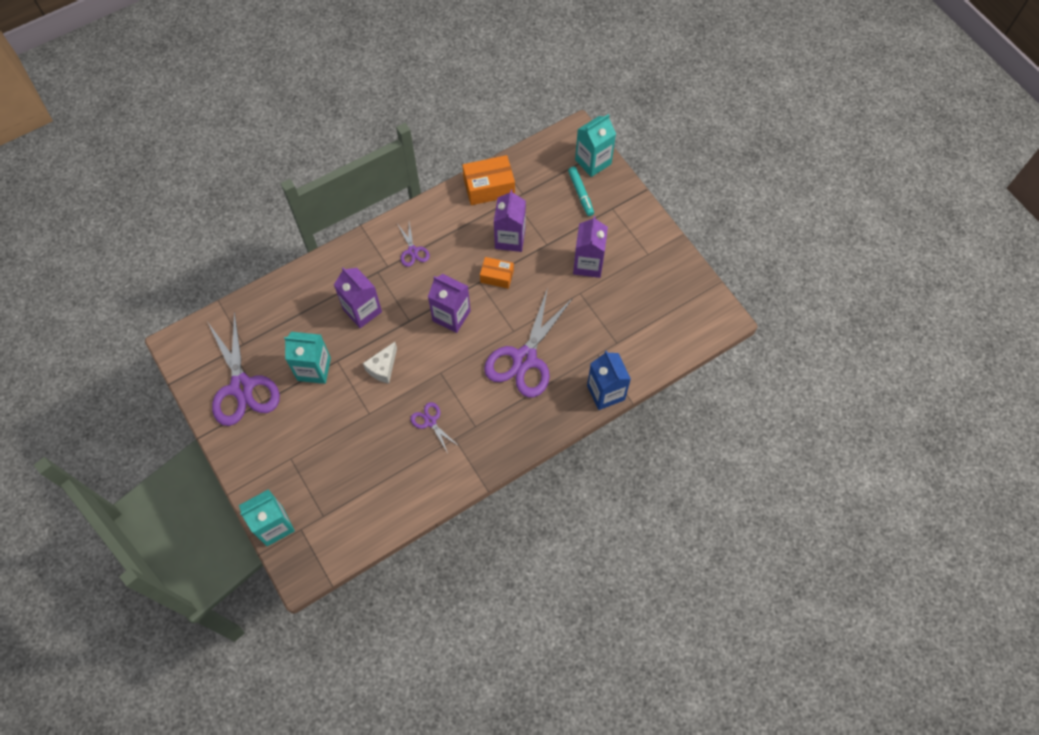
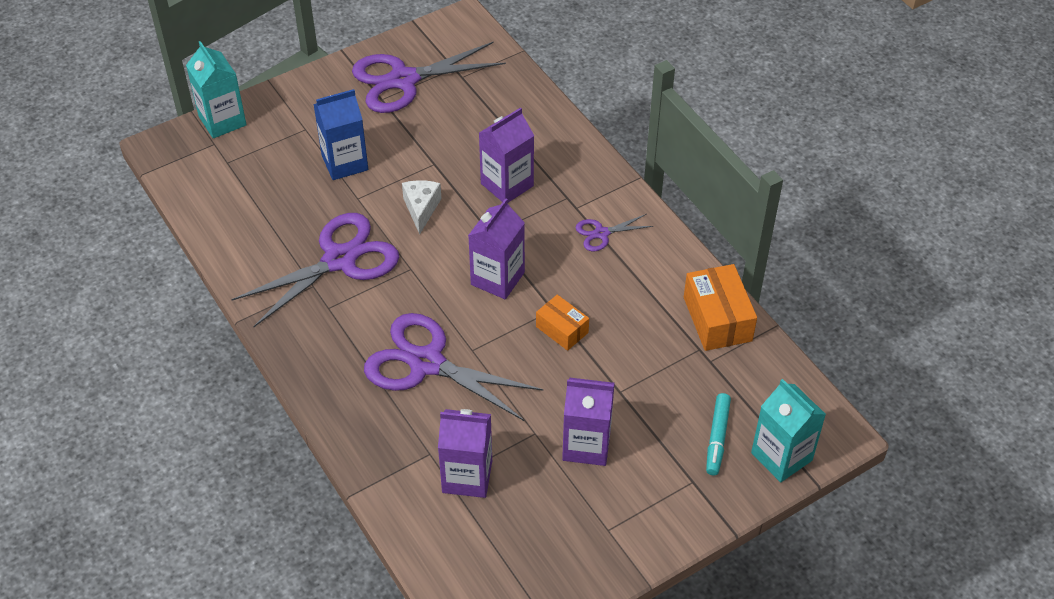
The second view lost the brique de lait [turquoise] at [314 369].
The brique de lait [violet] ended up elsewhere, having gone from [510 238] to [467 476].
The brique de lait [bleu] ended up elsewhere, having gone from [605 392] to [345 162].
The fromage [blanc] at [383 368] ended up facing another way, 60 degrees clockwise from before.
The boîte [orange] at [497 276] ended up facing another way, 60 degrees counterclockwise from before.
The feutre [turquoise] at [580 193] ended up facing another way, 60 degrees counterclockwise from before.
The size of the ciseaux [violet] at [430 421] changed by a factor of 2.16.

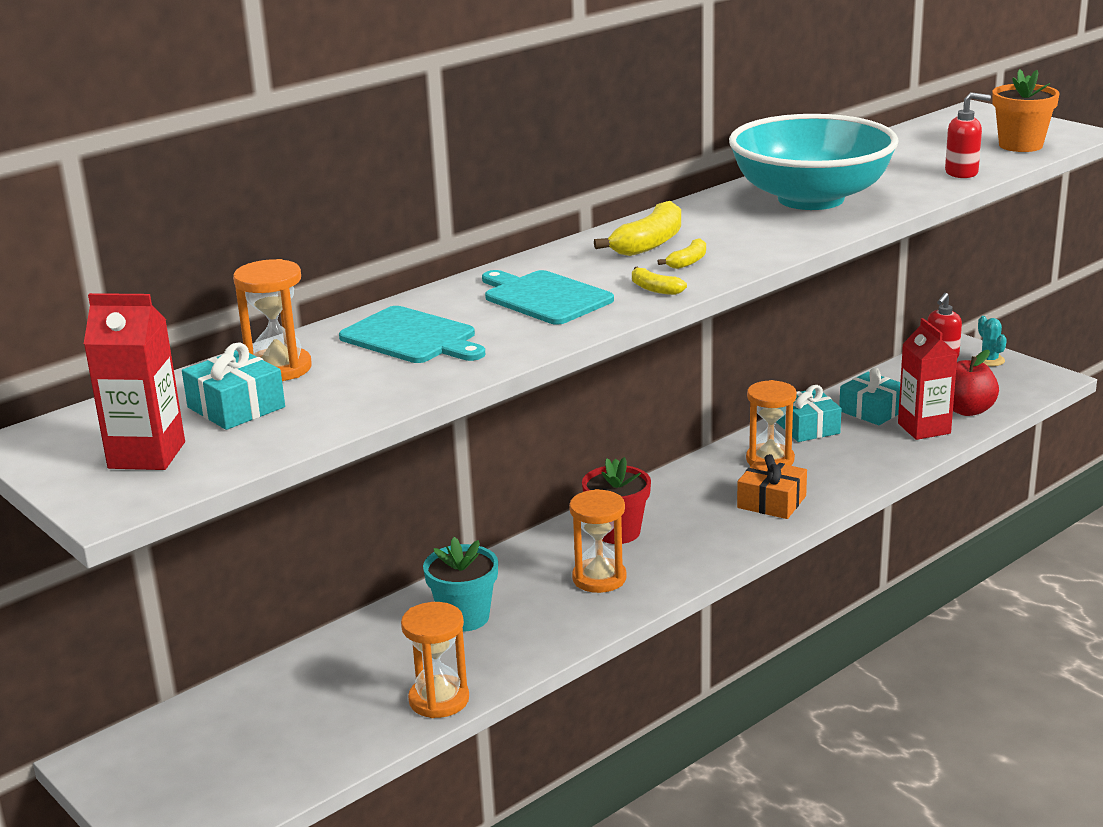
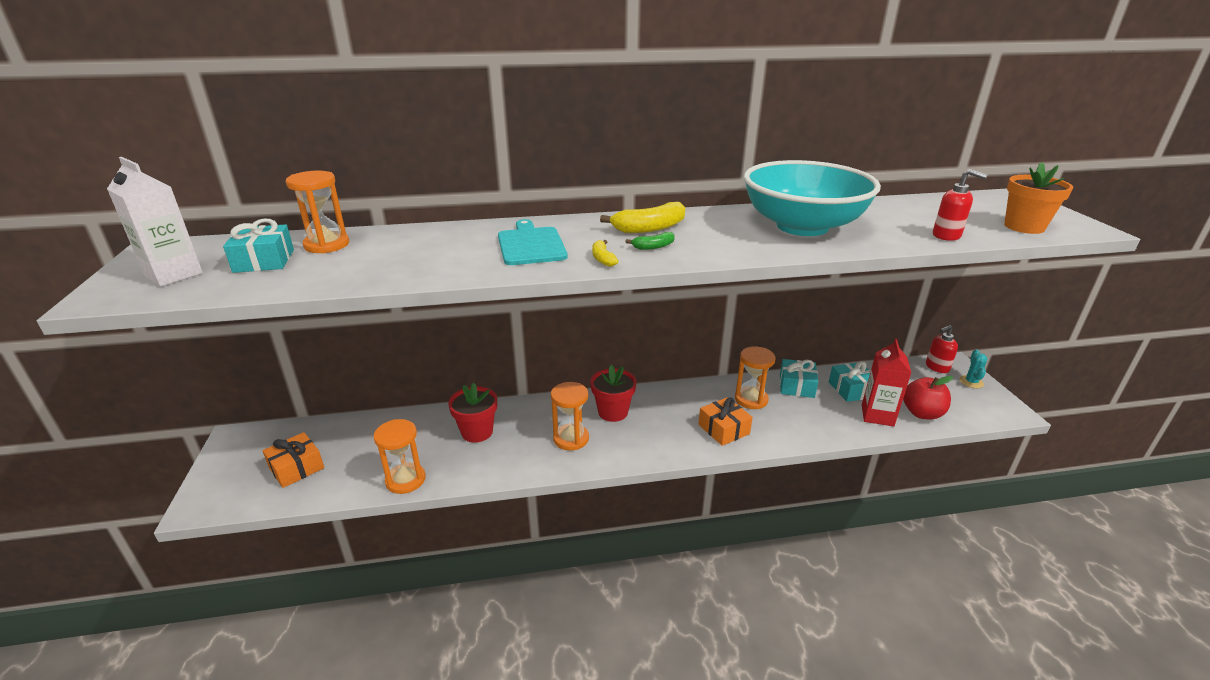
The second view lost the planche à découper [turquoise] at [412 337].
The second view gained the cadeau [orange] at [296 468].
What was the brique de lait [rouge] at [147 455] turned into the brique de lait [blanc] at [174 274].
What was the pot de fleurs [turquoise] at [464 617] turned into the pot de fleurs [rouge] at [477 432].
What was the banane [jaune] at [688 262] turned into the banane [vert] at [653 247].

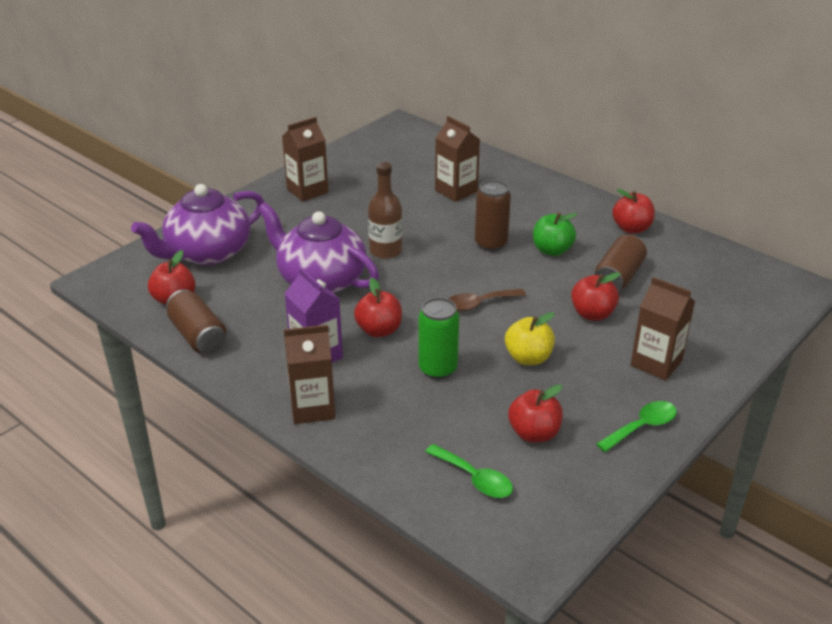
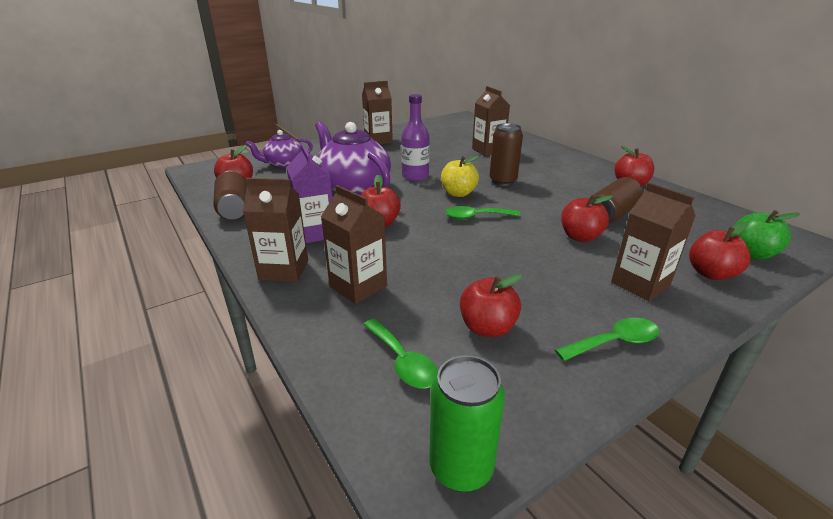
The second view gained the brique de lait [marron] at [358 286].
The second view gained the pomme [rouge] at [711 273].
The canette [vert] ended up elsewhere, having gone from [438 369] to [461 468].
The pomme [jaune] ended up elsewhere, having gone from [528 358] to [458 193].
The pomme [vert] ended up elsewhere, having gone from [552 250] to [752 253].
What was the bouteille [marron] at [385 251] turned into the bouteille [violet] at [415 176].
What was the cuillère [marron] at [479 304] turned into the cuillère [vert] at [476 217].
The size of the théière [violet] at [207 253] changed by a factor of 0.58.

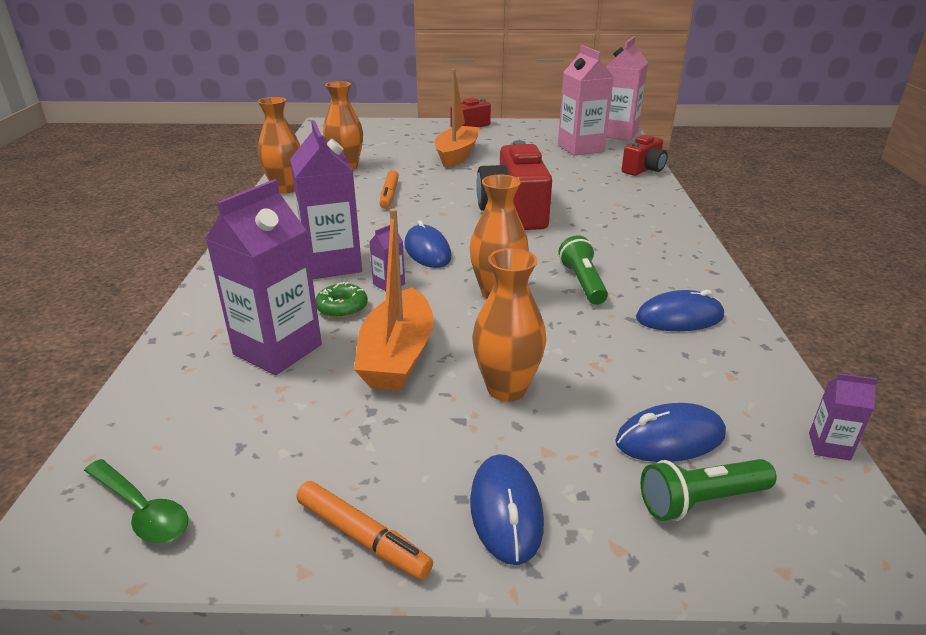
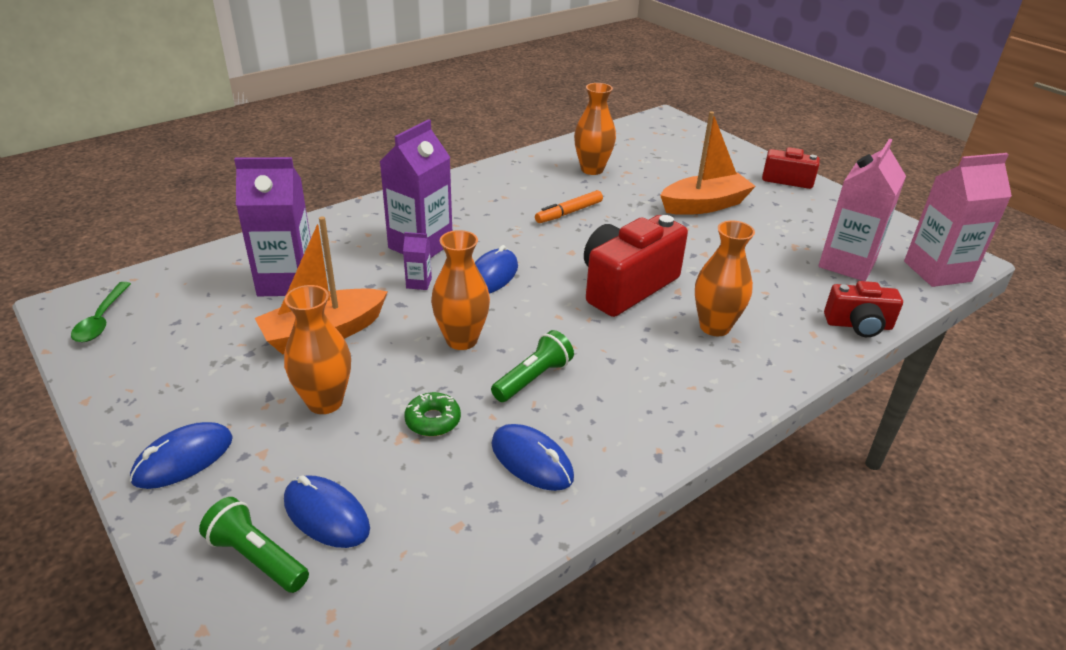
The second view lost the feutre [orange] at [362 537].
The second view lost the brique de lait [violet] at [829 446].
The vase [orange] ended up elsewhere, having gone from [285 189] to [714 327].
The beignet [vert] ended up elsewhere, having gone from [342 307] to [433 420].

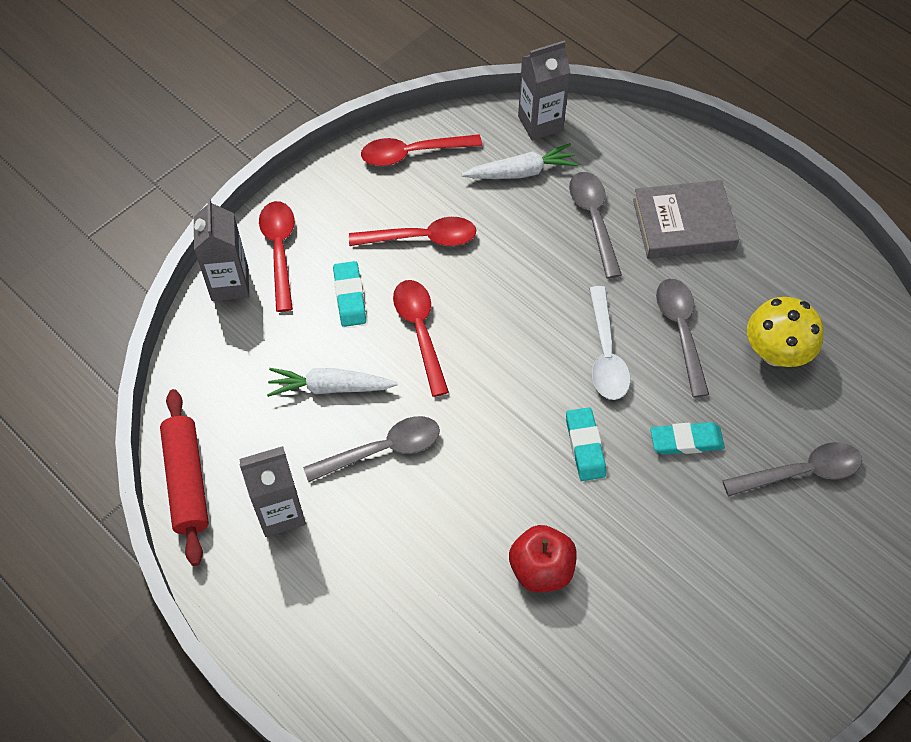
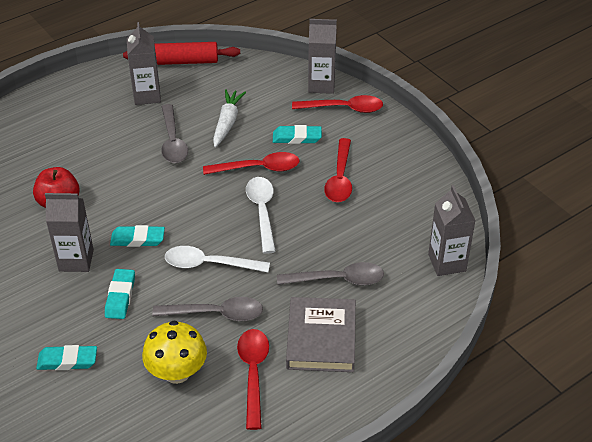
The second view lost the carotte [blanc] at [521 172].
The second view gained the brique de lait [gris] at [76 260].
The second view gained the cuillère [blanc] at [262 212].
The cuillère [rouge] ended up elsewhere, having gone from [413 153] to [253 374].
Where the cuillère [gris] stood at [800 472], the gomme [turquoise] came to stand at [67 361].

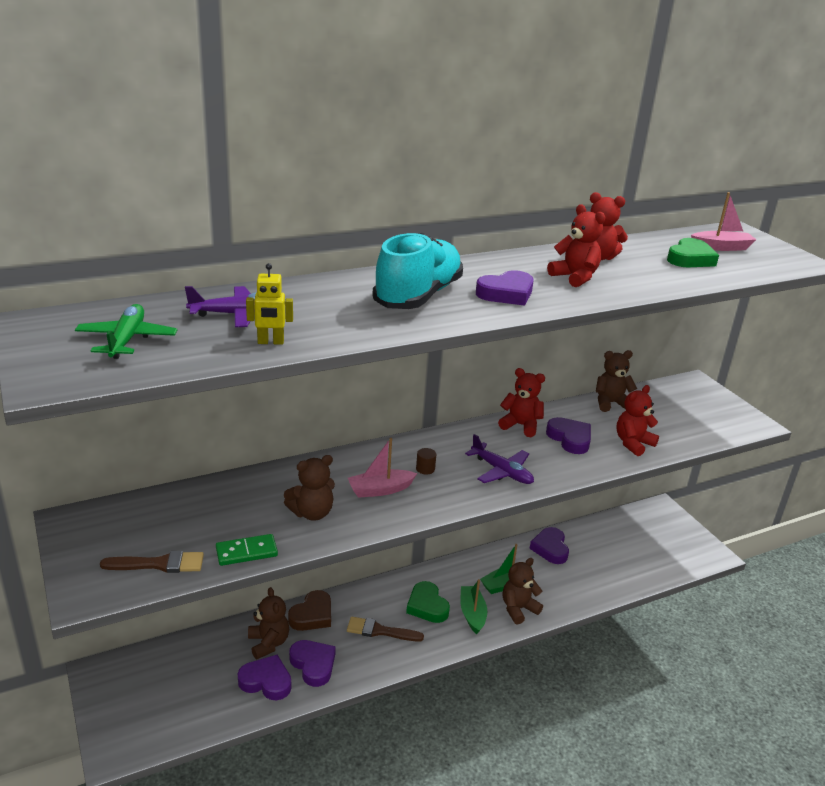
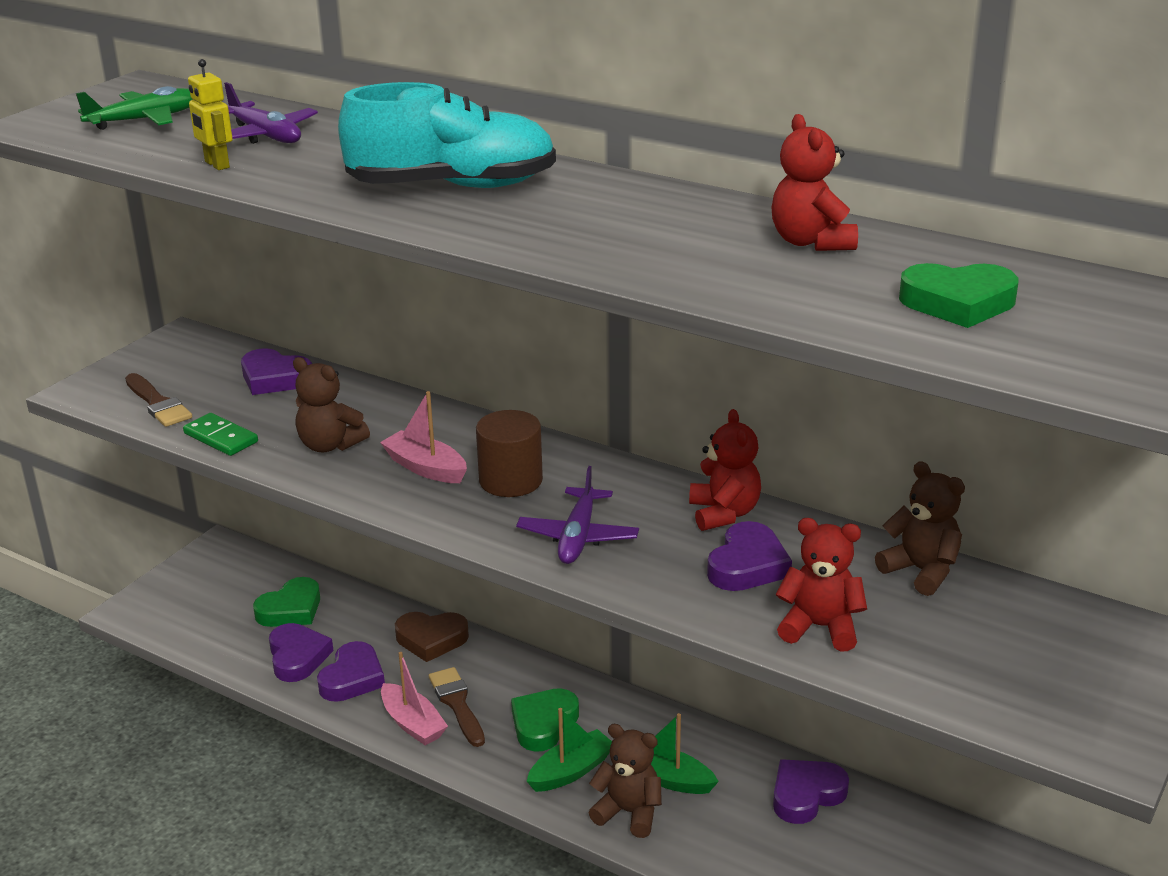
The second view lost the ours en peluche [marron] at [268 643].
The second view lost the ours en peluche [rouge] at [575 277].
The second view gained the cœur [vert] at [291 609].
The cœur [violet] ended up elsewhere, having gone from [506 293] to [274 378].
The bateau [rose] ended up elsewhere, having gone from [721 247] to [412 724].
The size of the cylindre [marron] at [425 469] changed by a factor of 2.12.

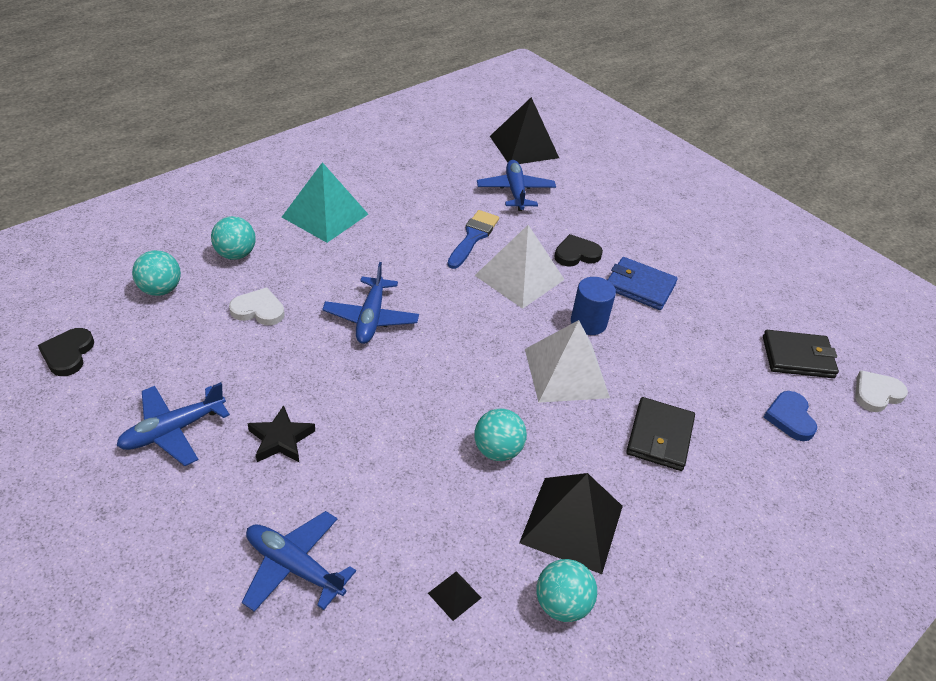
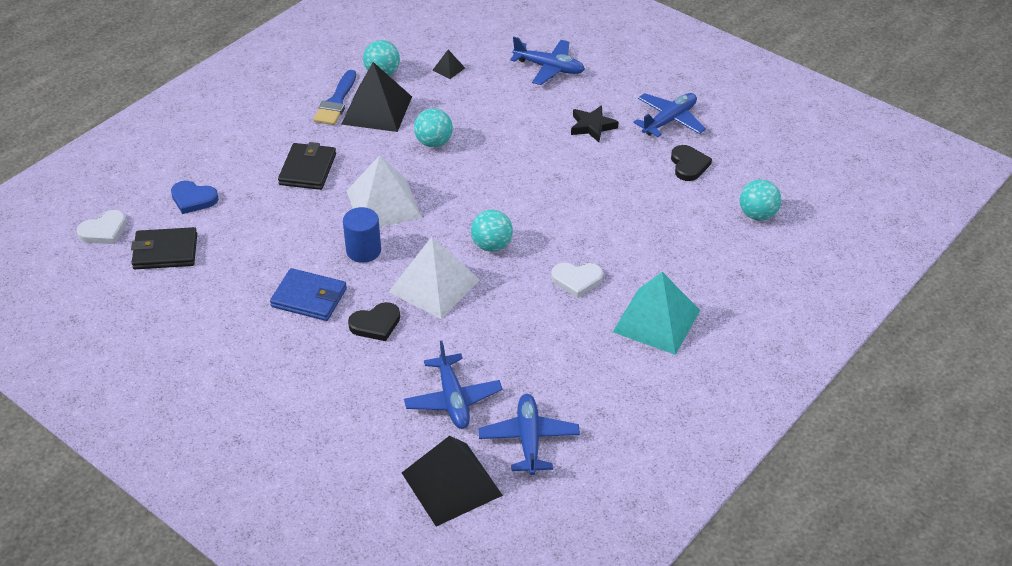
The cœur [noir] ended up elsewhere, having gone from [68 354] to [688 165].
The balle [turquoise] ended up elsewhere, having gone from [236 254] to [491 245].
The cœur [blanc] ended up elsewhere, having gone from [258 310] to [577 280].
The avion [bleu] ended up elsewhere, having gone from [371 318] to [529 439].
The pinceau [bleu] ended up elsewhere, having gone from [473 237] to [336 102].
The cœur [bleu] at [790 418] ended up facing another way, 120 degrees clockwise from before.

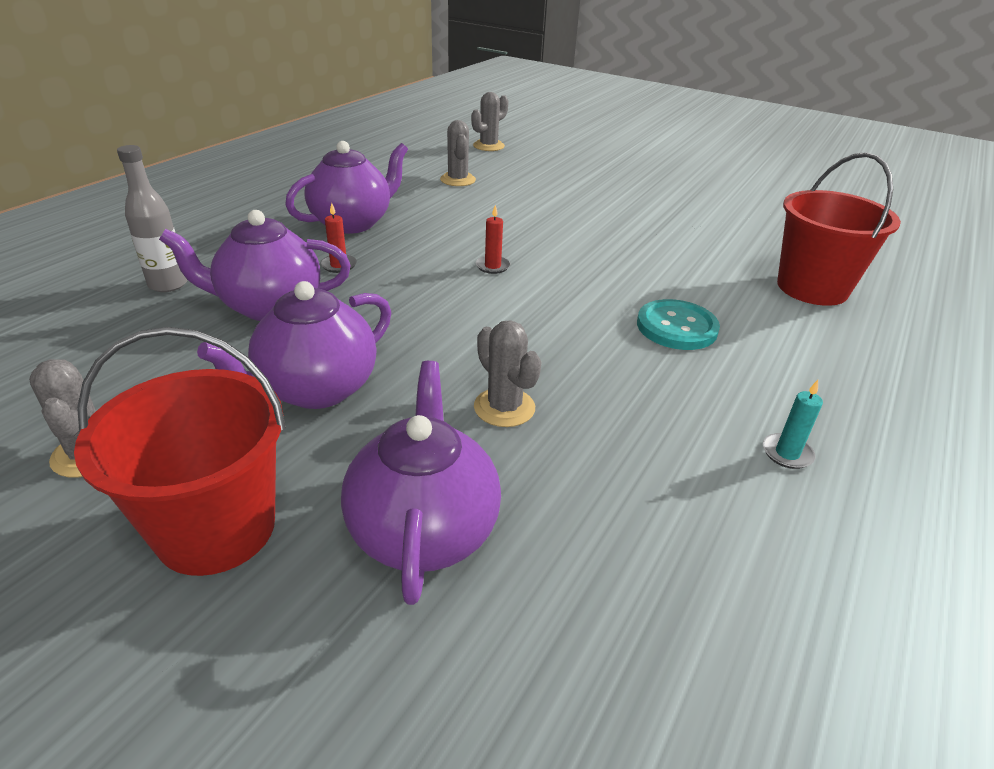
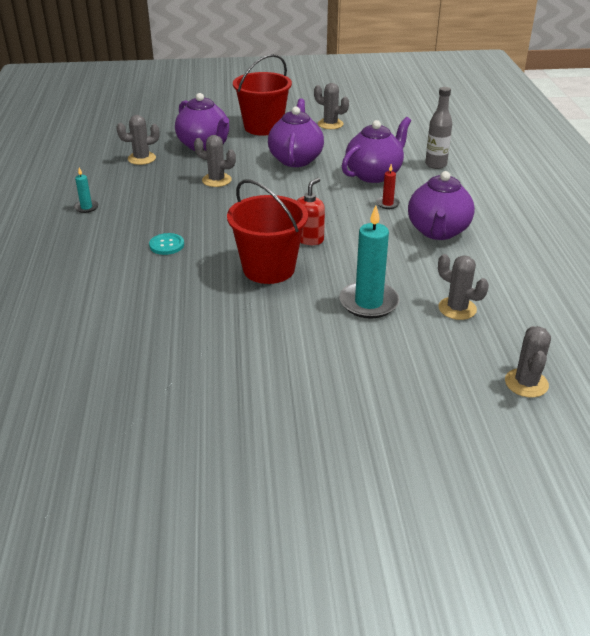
The second view gained the cactus [gris] at [142 158].
The second view gained the bougie [turquoise] at [368 302].
The seau [rouge] ended up elsewhere, having gone from [812 288] to [268 269].
Where the bougie [rouge] stood at [492 266], the distributeur de savon [rouge] came to stand at [309 239].
The size of the bouton [turquoise] at [676 327] changed by a factor of 0.66.

